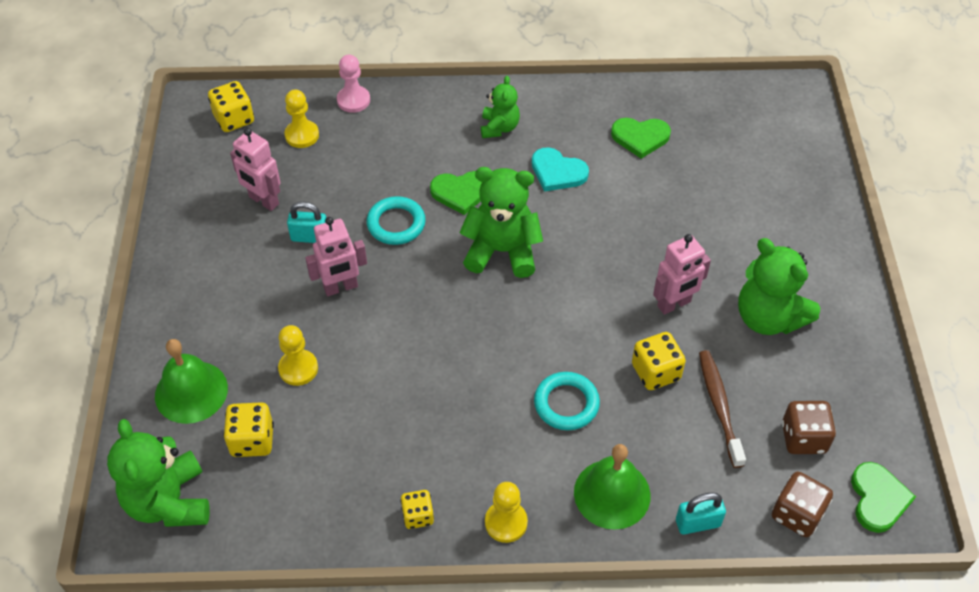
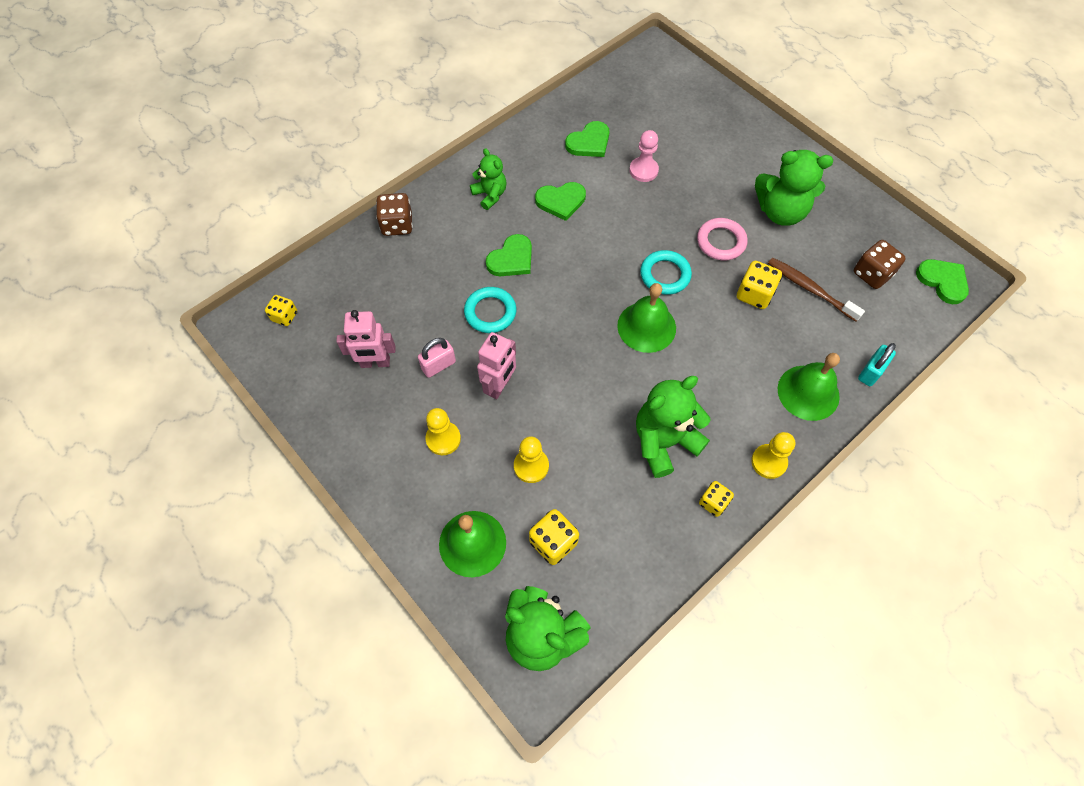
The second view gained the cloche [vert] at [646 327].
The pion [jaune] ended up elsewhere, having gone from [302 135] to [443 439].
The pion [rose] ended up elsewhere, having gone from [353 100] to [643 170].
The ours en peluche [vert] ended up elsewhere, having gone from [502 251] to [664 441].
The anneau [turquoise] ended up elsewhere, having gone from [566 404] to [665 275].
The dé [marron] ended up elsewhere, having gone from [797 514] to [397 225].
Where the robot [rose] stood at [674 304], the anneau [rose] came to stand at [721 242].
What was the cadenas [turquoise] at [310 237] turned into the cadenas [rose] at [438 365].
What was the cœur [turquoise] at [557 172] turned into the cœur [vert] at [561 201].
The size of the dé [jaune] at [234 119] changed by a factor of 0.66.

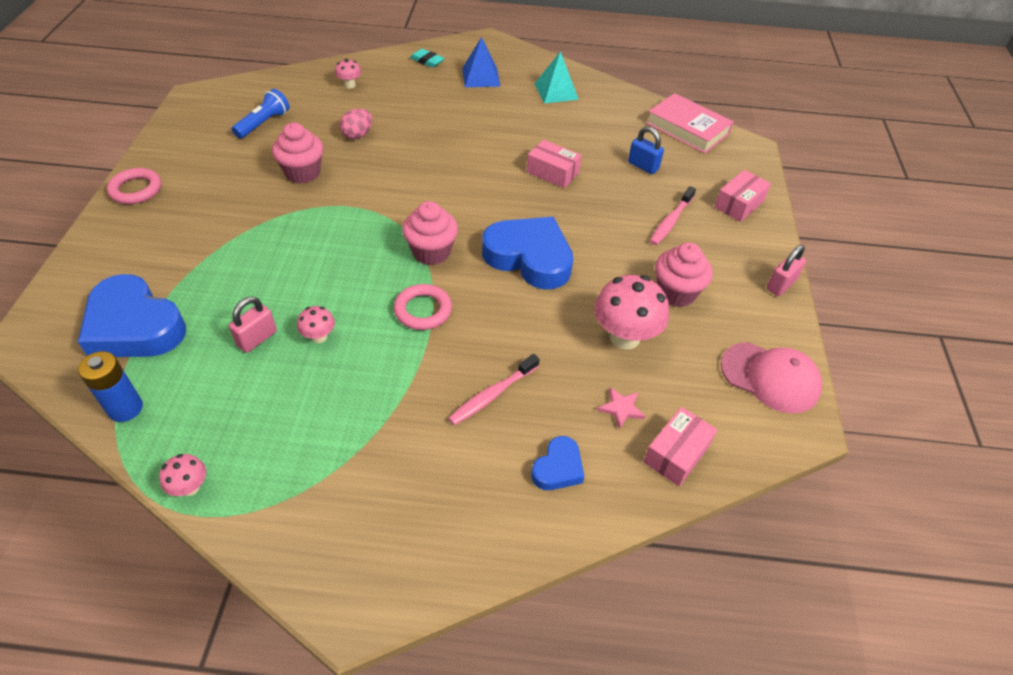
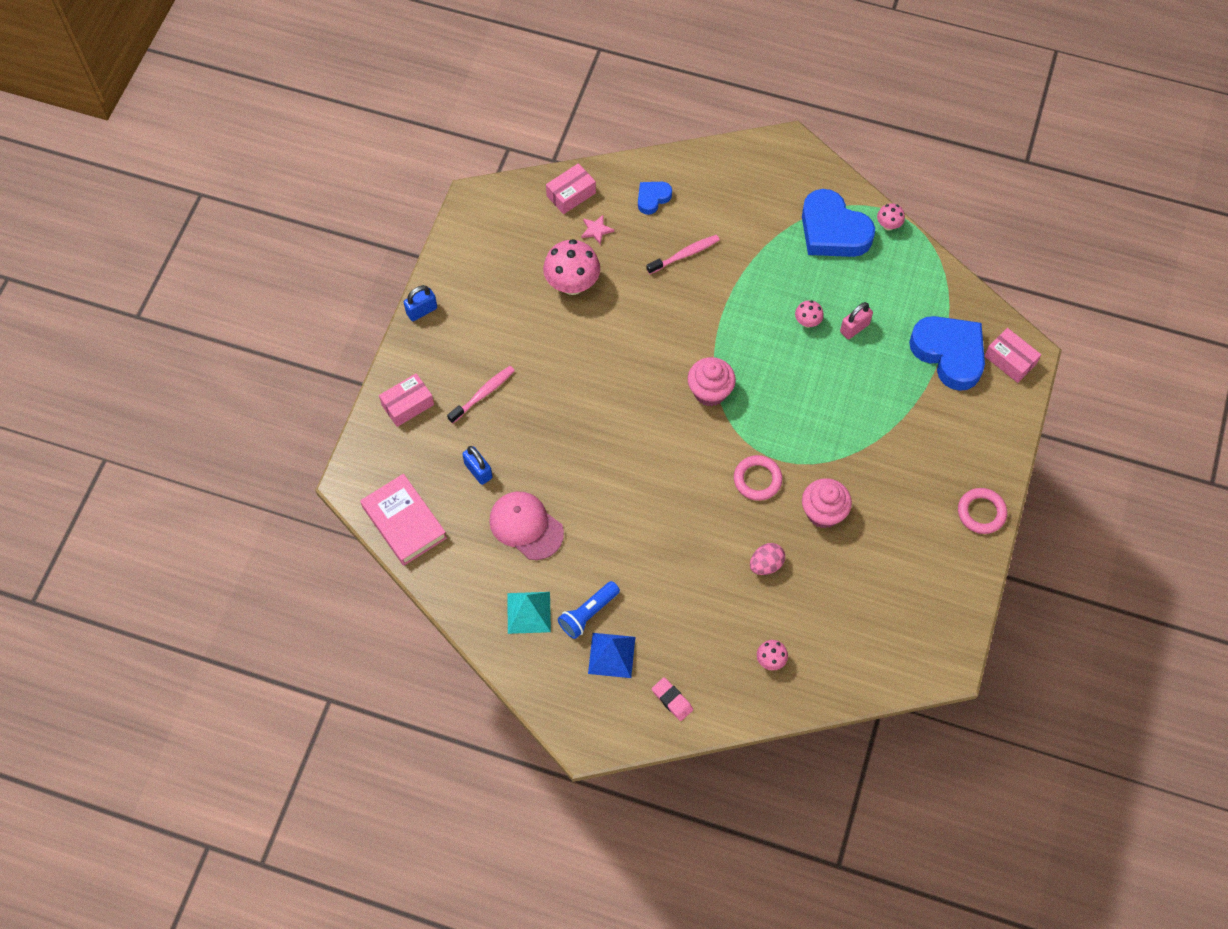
The second view lost the pile [bleu] at [125 408].
The second view lost the muffin [rose] at [676 293].
The lampe de poche [bleu] ended up elsewhere, having gone from [264 123] to [588 614].
The anneau [rose] ended up elsewhere, having gone from [423 310] to [757 479].
The cœur [bleu] ended up elsewhere, having gone from [529 258] to [833 231].
The boîte [rose] ended up elsewhere, having gone from [552 172] to [1010 360].
The casquette [rose] ended up elsewhere, having gone from [770 377] to [526 526].
What was the gomme [turquoise] at [427 61] turned into the gomme [rose] at [672 700].
What was the cadenas [rose] at [781 285] turned into the cadenas [bleu] at [422 311].

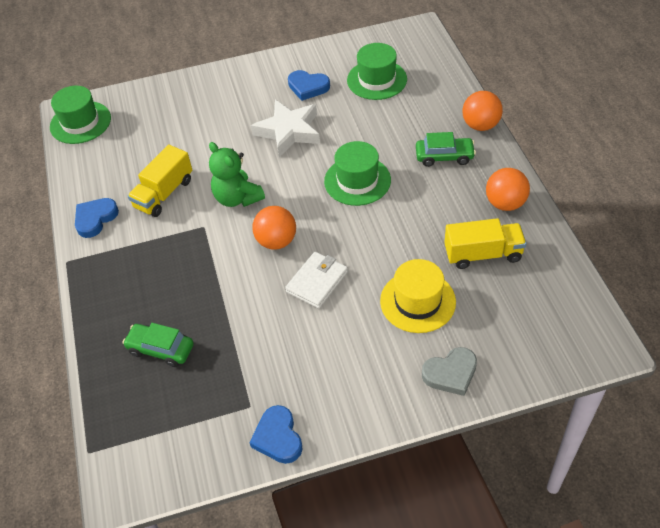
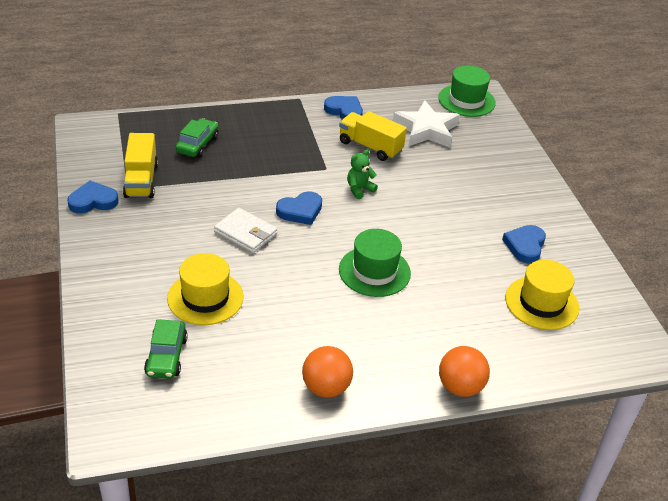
The second view lost the cœur [gris] at [450 373].
The étoile [blanc] ended up elsewhere, having gone from [289 131] to [426 130].
The voiture [vert] ended up elsewhere, having gone from [444 156] to [166 356].
The camion [jaune] ended up elsewhere, having gone from [483 254] to [141 180].
Where the balle [orange] stood at [276 241], the cœur [bleu] came to stand at [300 211].
What was the chapeau [vert] at [377 80] turned into the chapeau [jaune] at [541 303].
The size of the ours en peluche [vert] at [237 198] changed by a factor of 0.62.

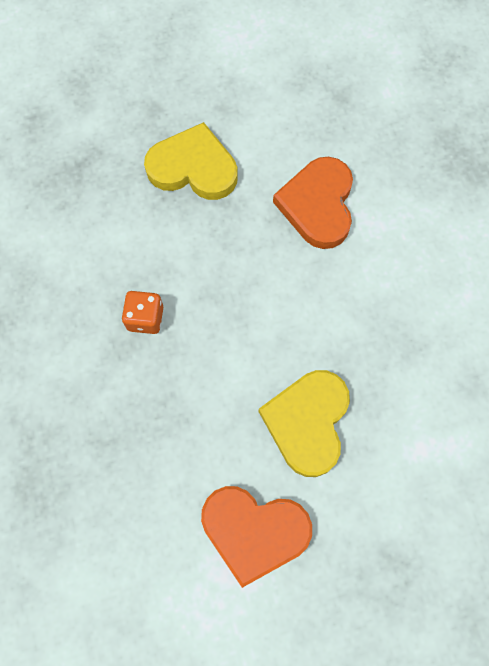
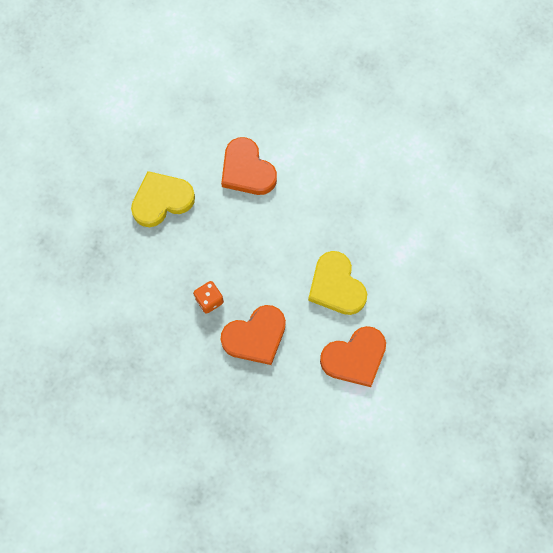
The second view gained the cœur [orange] at [255 336].

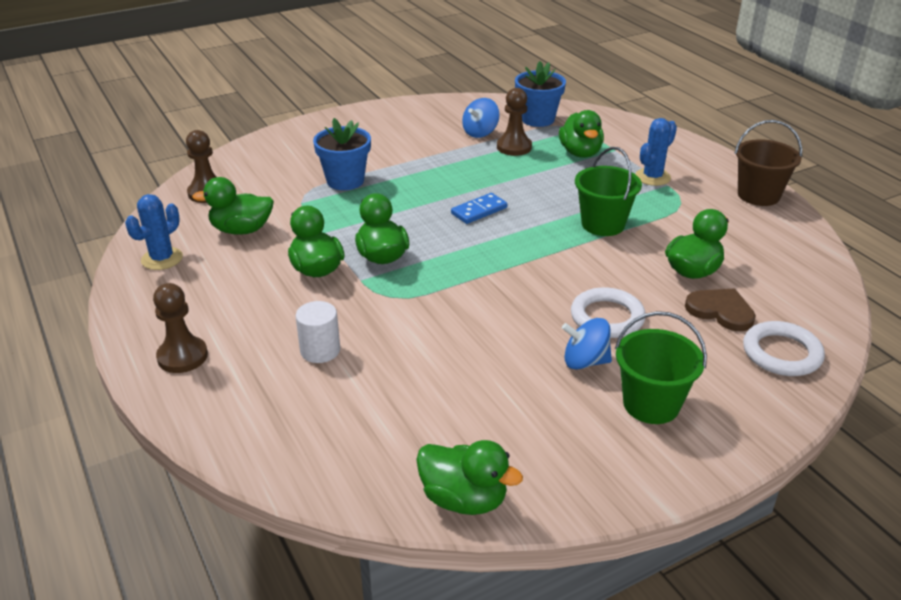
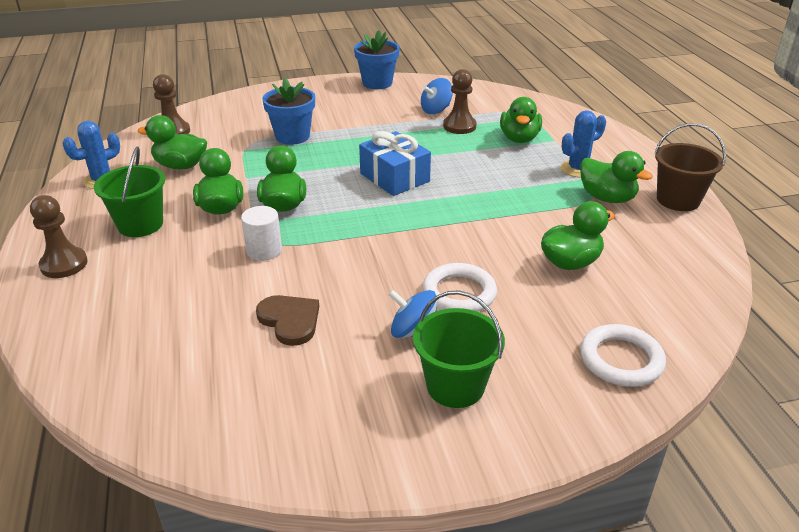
The cylindre [blanc] ended up elsewhere, having gone from [320 350] to [264 250].
The canard [vert] ended up elsewhere, having gone from [464 499] to [607 198].
The pot de fleurs [bleu] ended up elsewhere, having gone from [537 119] to [377 83].
The seau [vert] ended up elsewhere, having gone from [603 224] to [140 224].
The cœur [marron] ended up elsewhere, having gone from [721 311] to [290 320].
Where the domino [bleu] stood at [479 211], the cadeau [bleu] came to stand at [394 177].

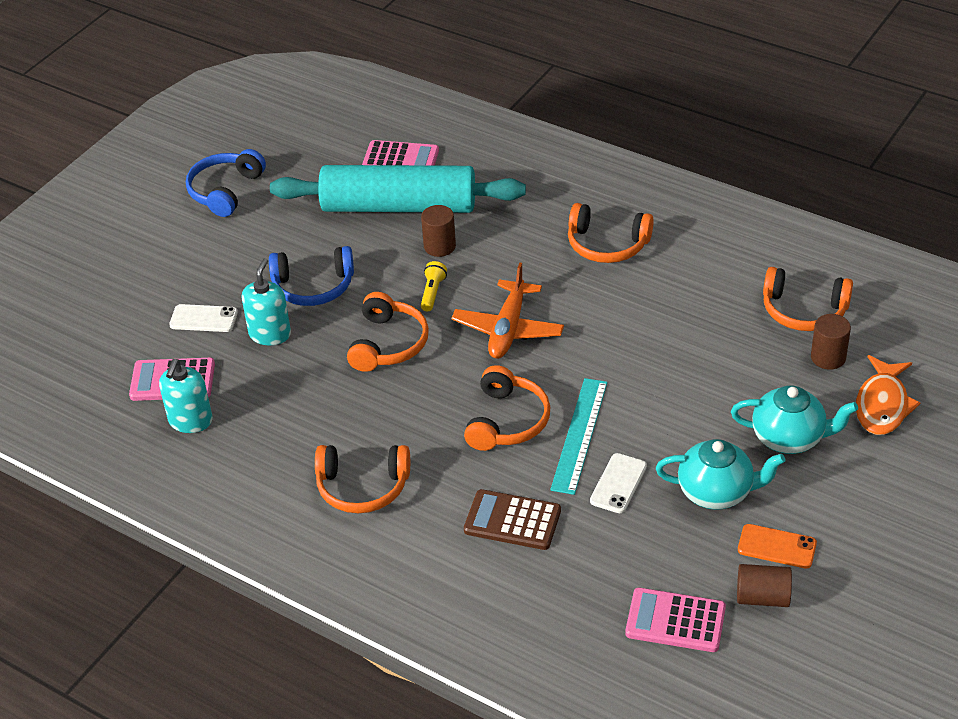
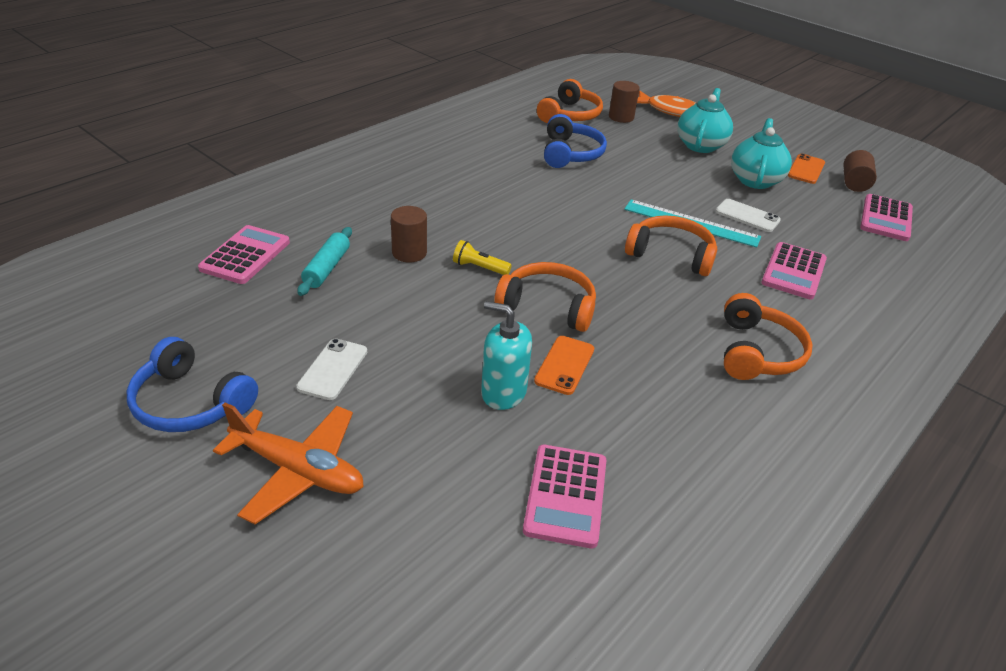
The second view lost the distributeur de savon [turquoise] at [190 421].
The second view lost the casque audio [orange] at [607 245].
The second view gained the téléphone [orange] at [564 365].
The téléphone [blanc] ended up elsewhere, having gone from [203 319] to [333 369].
The casque audio [bleu] ended up elsewhere, having gone from [313 287] to [571 153].
The avion [orange] ended up elsewhere, having gone from [508 329] to [298 470].
What was the calculatrice [marron] at [512 520] turned into the calculatrice [rose] at [793 271].
The size of the rouleau à pâtisserie [turquoise] at [399 206] changed by a factor of 0.41.

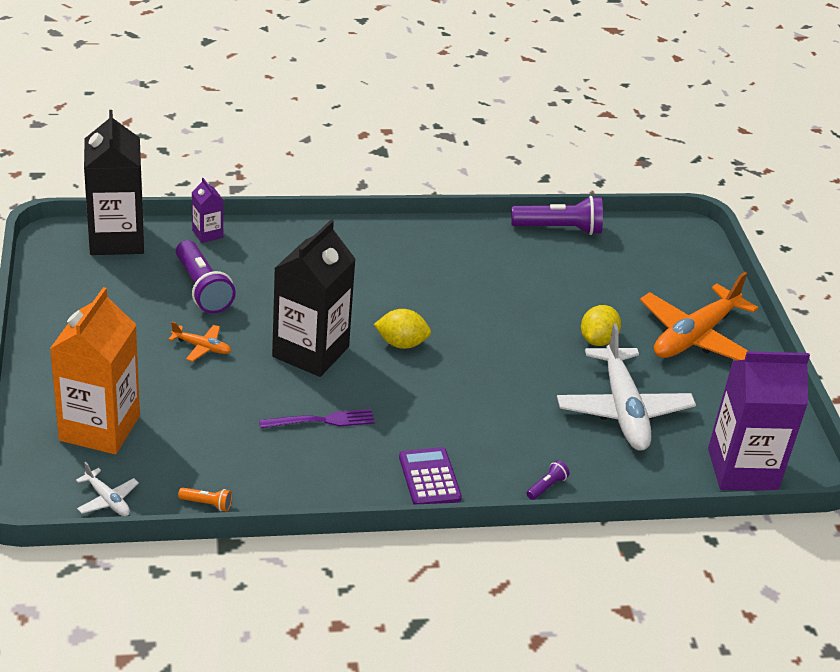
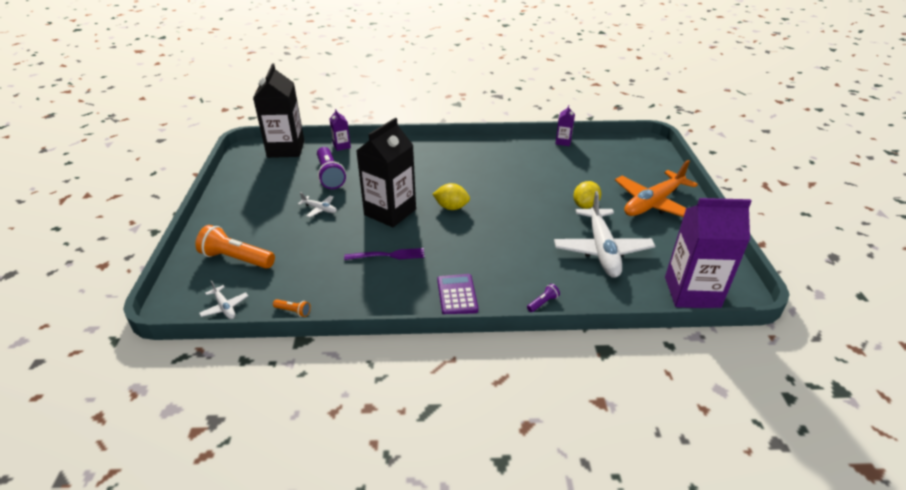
Where the brique de lait [orange] stood at [99 428], the lampe de poche [orange] came to stand at [236 259].
Where the lampe de poche [violet] stood at [559 229], the brique de lait [violet] came to stand at [563 142].
What was the avion [orange] at [202 347] turned into the avion [blanc] at [320 209].

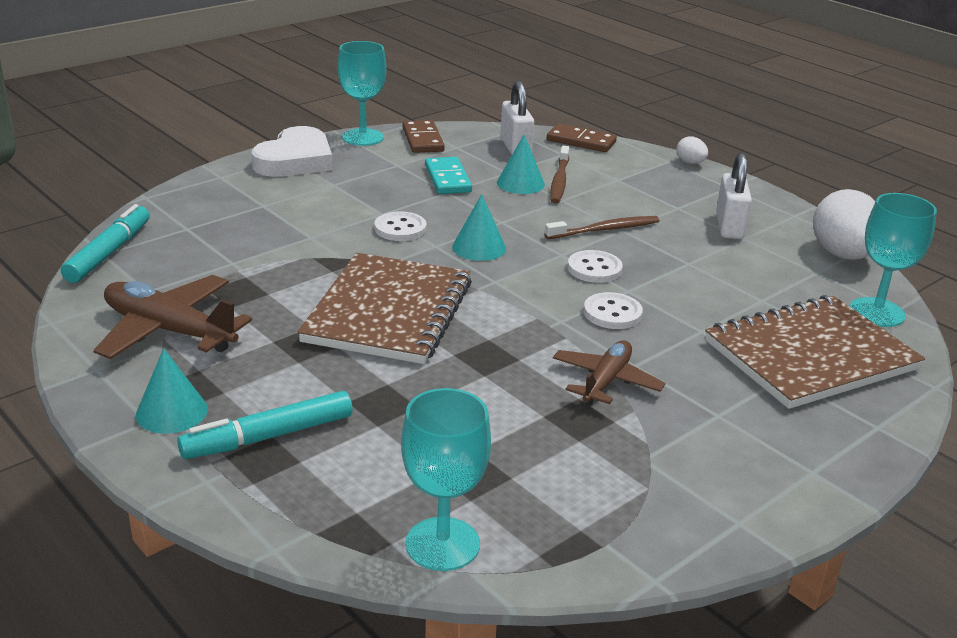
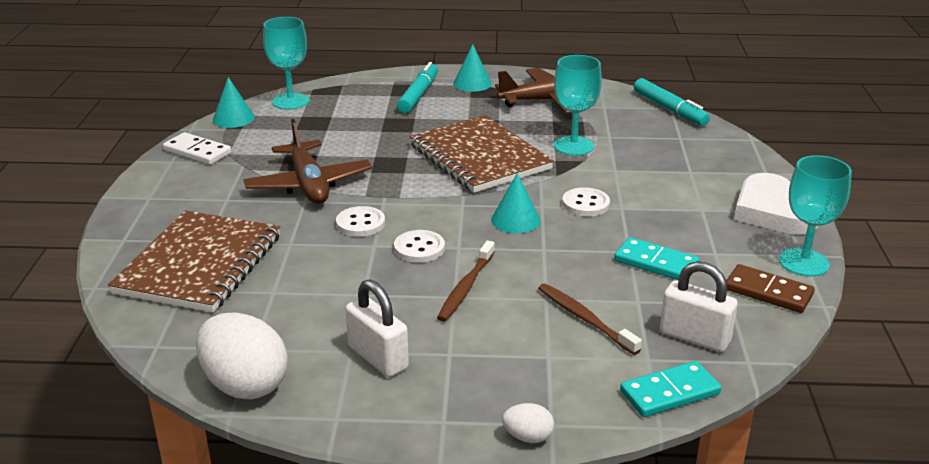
The second view gained the domino [blanc] at [197 151].
The cône [turquoise] ended up elsewhere, having gone from [520 183] to [233 118].
The verre à pied [turquoise] ended up elsewhere, having gone from [877 312] to [573 146].
What was the domino [marron] at [581 141] turned into the domino [turquoise] at [670 393].
The size of the avion [marron] at [606 381] changed by a factor of 1.54.

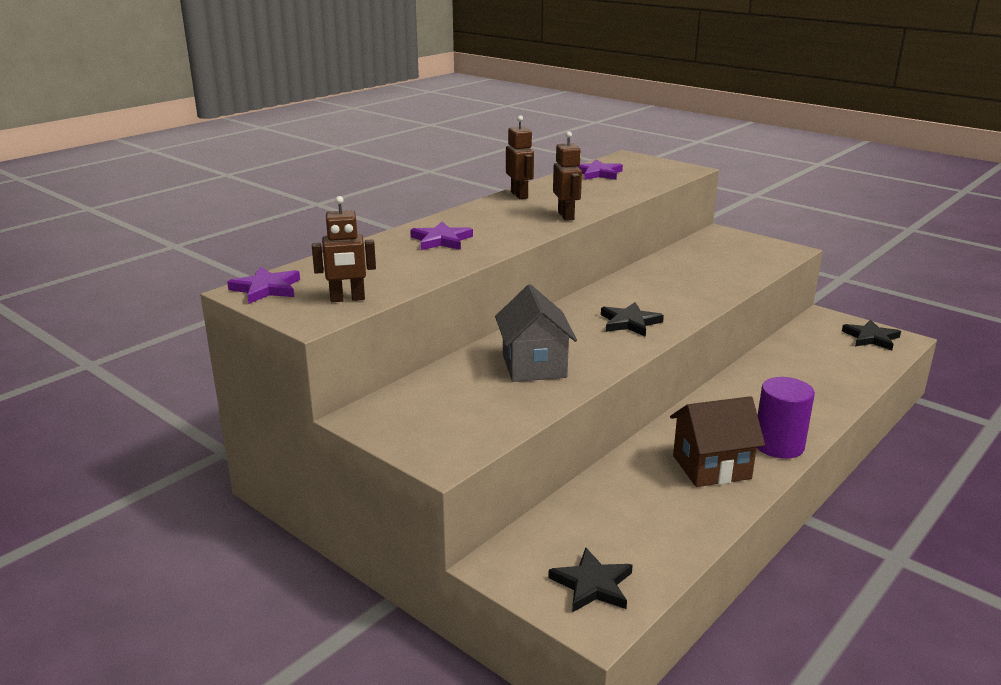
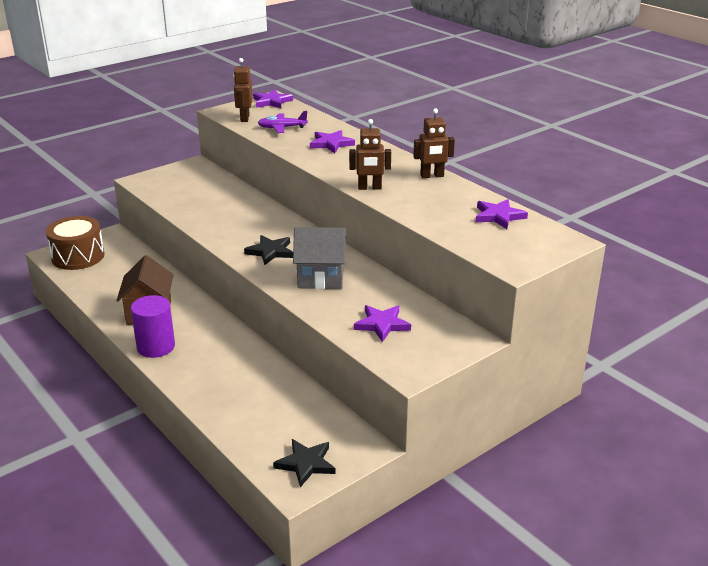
The second view gained the avion [violet] at [282 128].
The second view gained the étoile [violet] at [382 324].
The maison [gris] ended up elsewhere, having gone from [534 366] to [321 277].
Where the étoile [noir] stood at [592 585], the tambour [marron] came to stand at [78 256].

